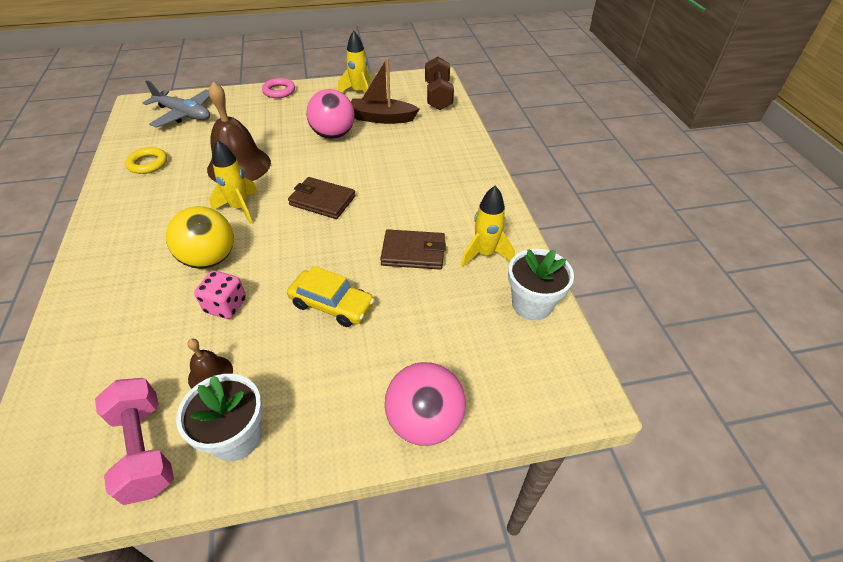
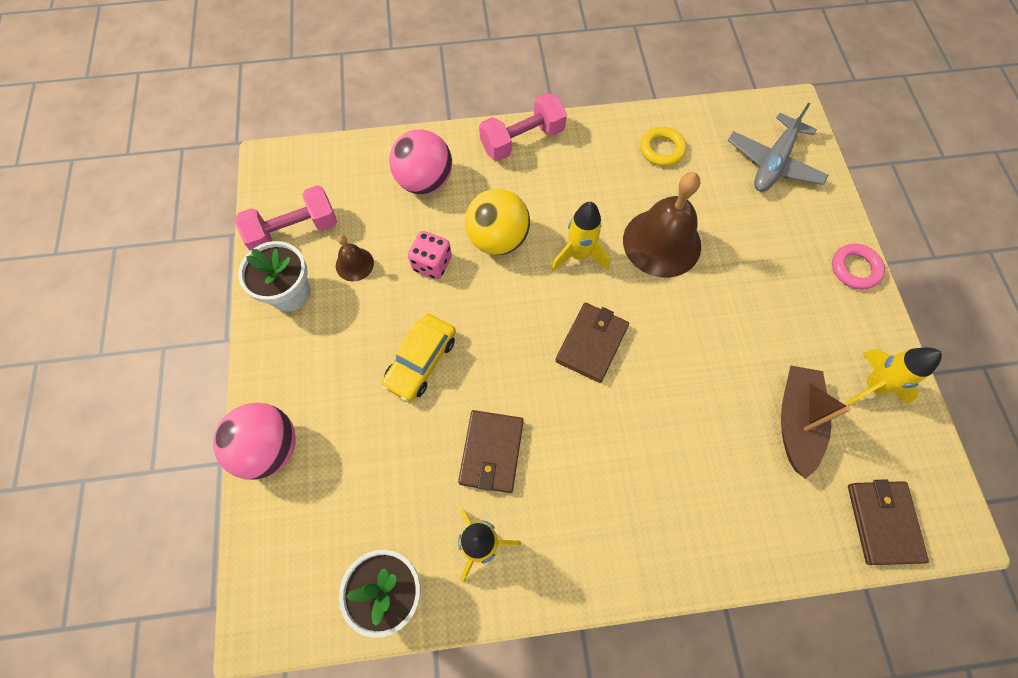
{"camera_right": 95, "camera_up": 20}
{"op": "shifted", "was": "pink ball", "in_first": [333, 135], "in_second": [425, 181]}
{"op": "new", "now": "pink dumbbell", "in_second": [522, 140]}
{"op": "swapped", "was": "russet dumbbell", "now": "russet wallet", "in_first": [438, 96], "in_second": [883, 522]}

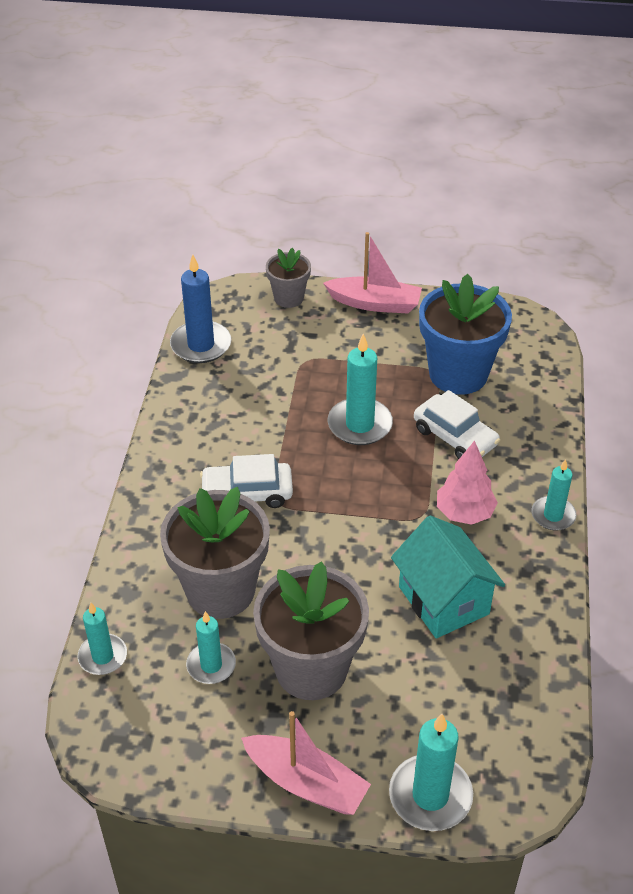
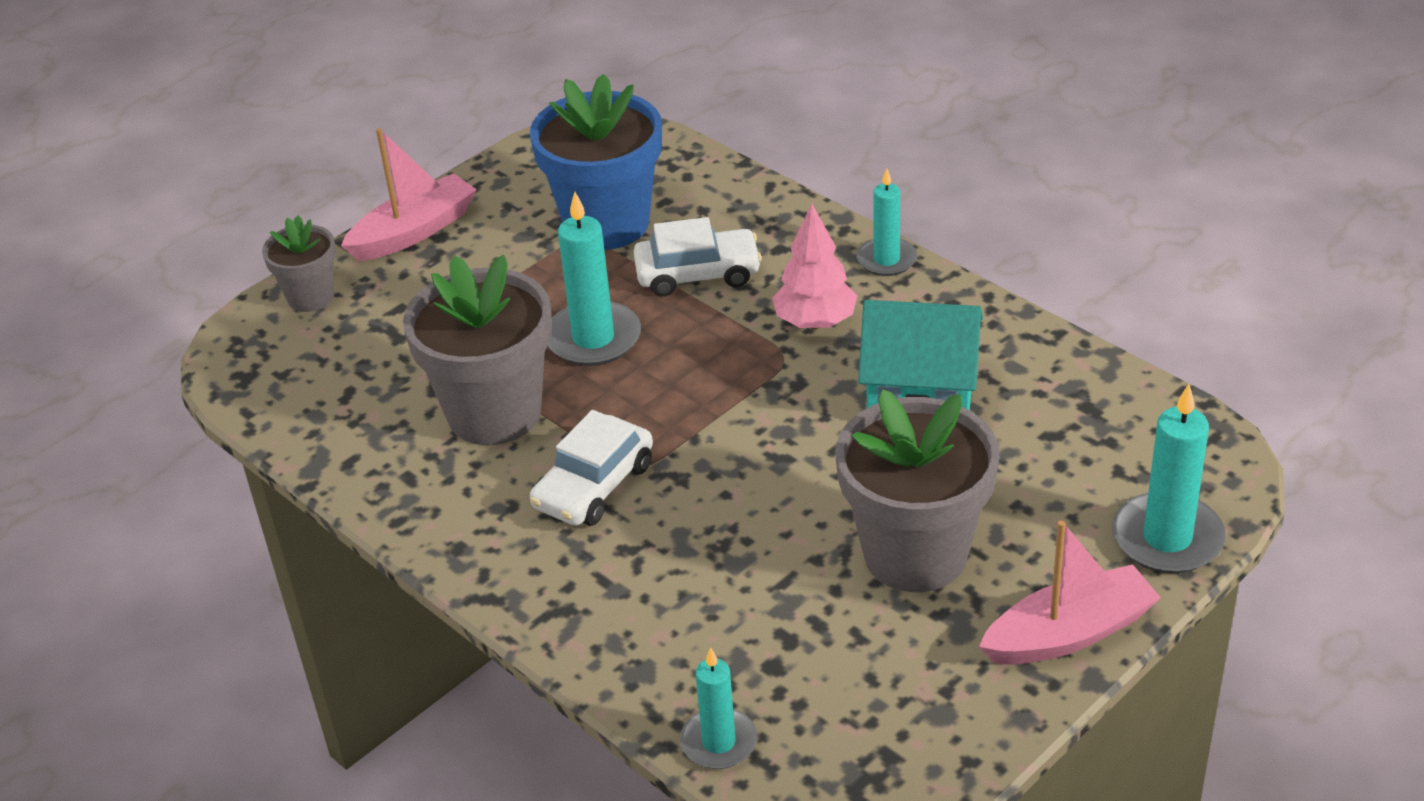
{"camera_right": -50, "camera_up": -5}
{"op": "shifted", "was": "ash-grey plant pot", "in_first": [220, 590], "in_second": [494, 413]}
{"op": "gone", "was": "blue pillar candle", "in_first": [201, 345]}
{"op": "gone", "was": "turquoise pillar candle", "in_first": [211, 665]}

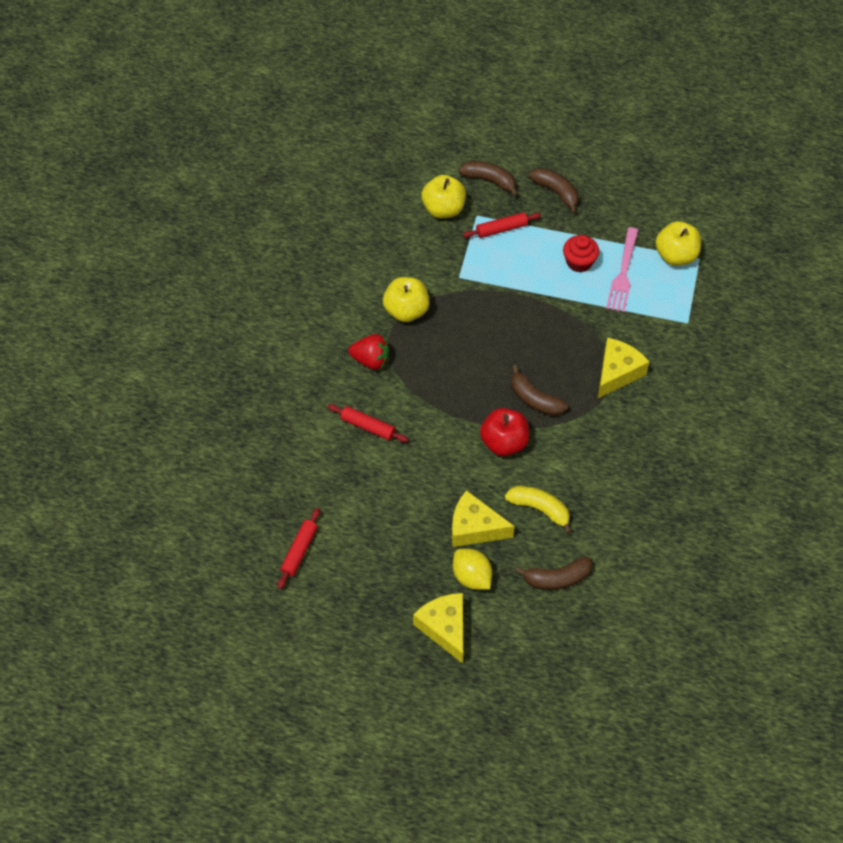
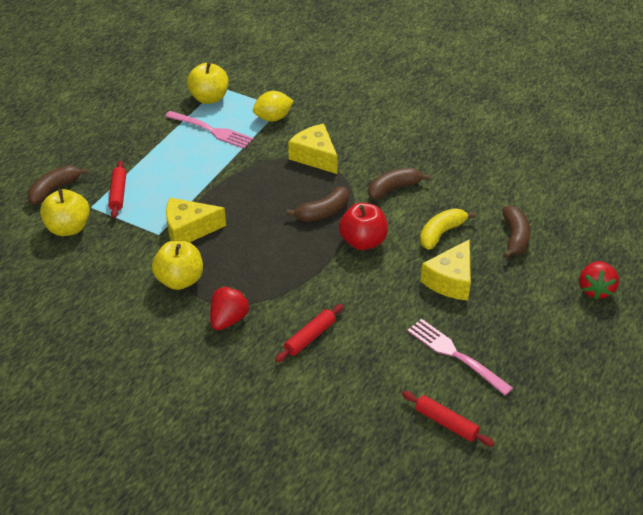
{"camera_right": -75, "camera_up": -15}
{"op": "shifted", "was": "golden cheese", "in_first": [444, 628], "in_second": [189, 230]}
{"op": "shifted", "was": "golden citrus fruit", "in_first": [471, 576], "in_second": [273, 118]}
{"op": "shifted", "was": "russet banana", "in_first": [556, 192], "in_second": [394, 188]}
{"op": "new", "now": "pink fork", "in_second": [455, 355]}
{"op": "new", "now": "scarlet berry", "in_second": [595, 289]}
{"op": "gone", "was": "scarlet muffin", "in_first": [579, 262]}

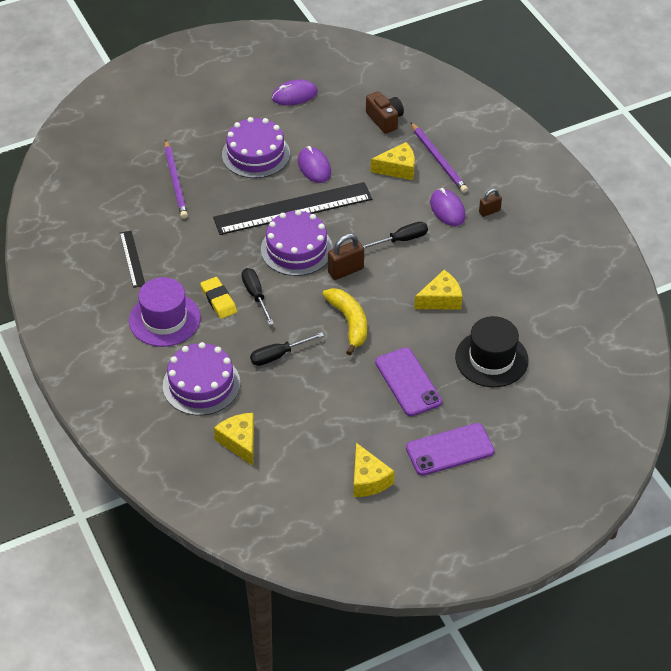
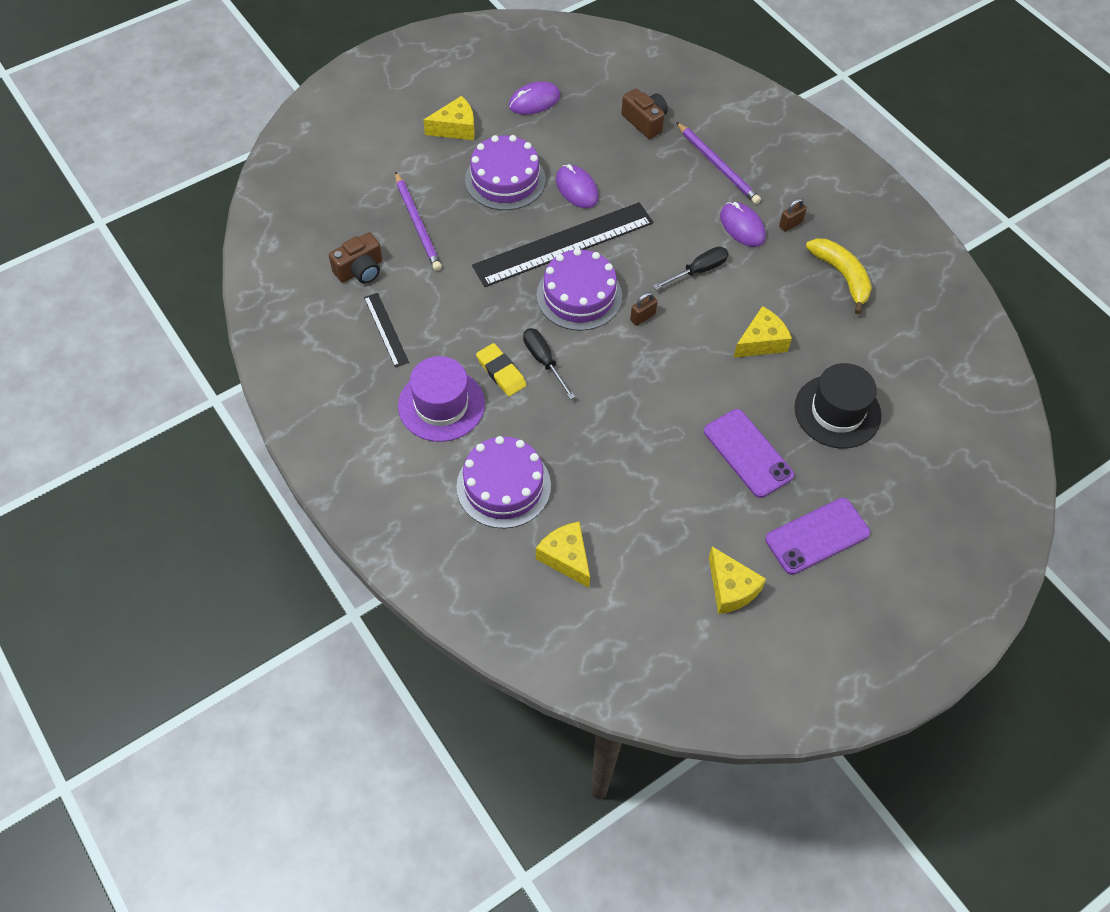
{"camera_right": -10, "camera_up": 10}
{"op": "new", "now": "russet photo camera", "in_second": [360, 270]}
{"op": "shifted", "was": "golden cheese", "in_first": [398, 168], "in_second": [455, 128]}
{"op": "scaled", "was": "russet small lock", "in_first": [345, 270], "in_second": [642, 317], "ratio": 0.63}
{"op": "shifted", "was": "golden banana", "in_first": [349, 322], "in_second": [842, 276]}
{"op": "gone", "was": "ebony hand screwdriver", "in_first": [278, 355]}

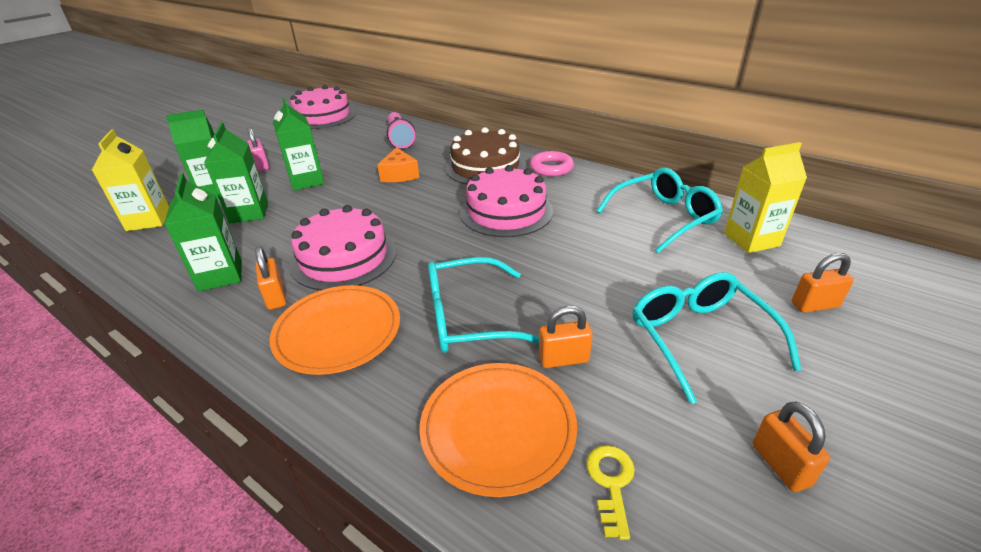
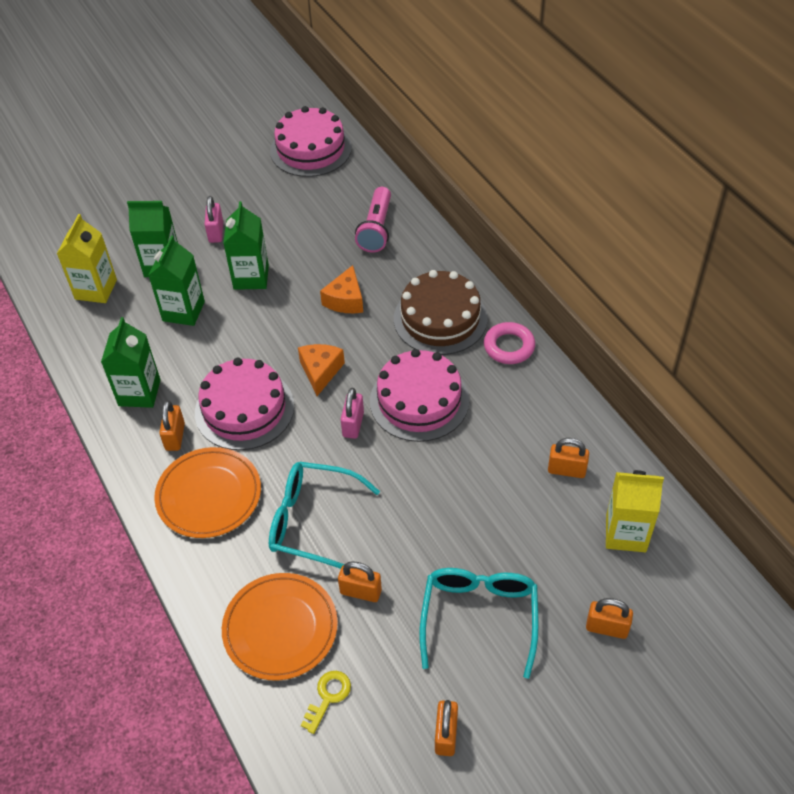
{"camera_right": 25, "camera_up": 15}
{"op": "new", "now": "bright orange cheese", "in_second": [320, 371]}
{"op": "new", "now": "pink small lock", "in_second": [353, 424]}
{"op": "swapped", "was": "turquoise glasses", "now": "bright orange small lock", "in_first": [664, 217], "in_second": [566, 470]}

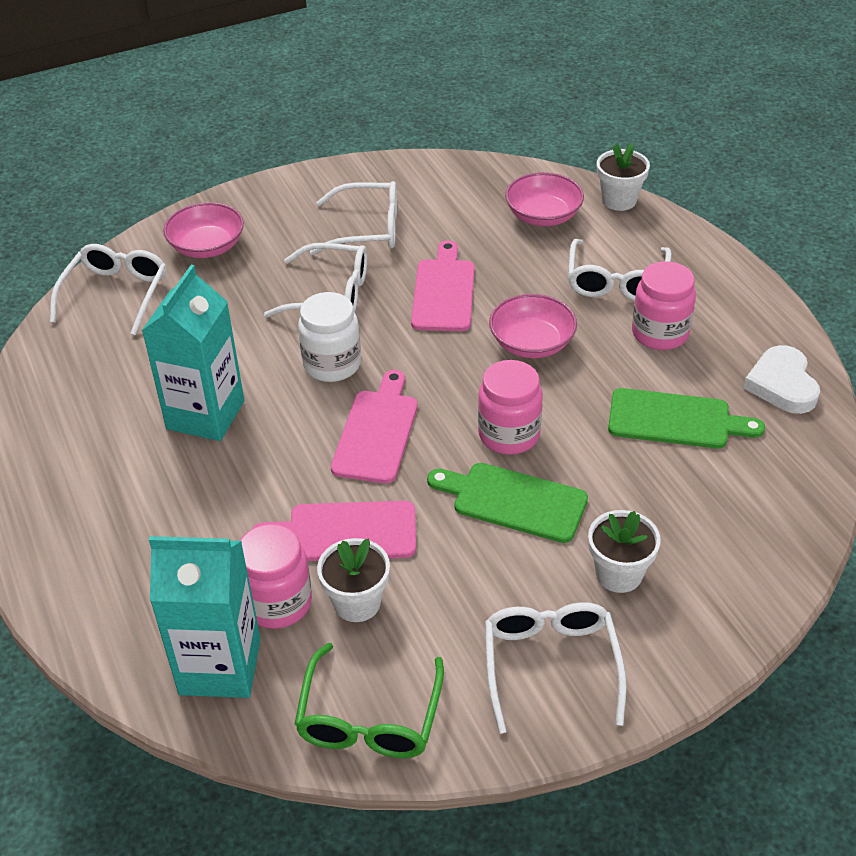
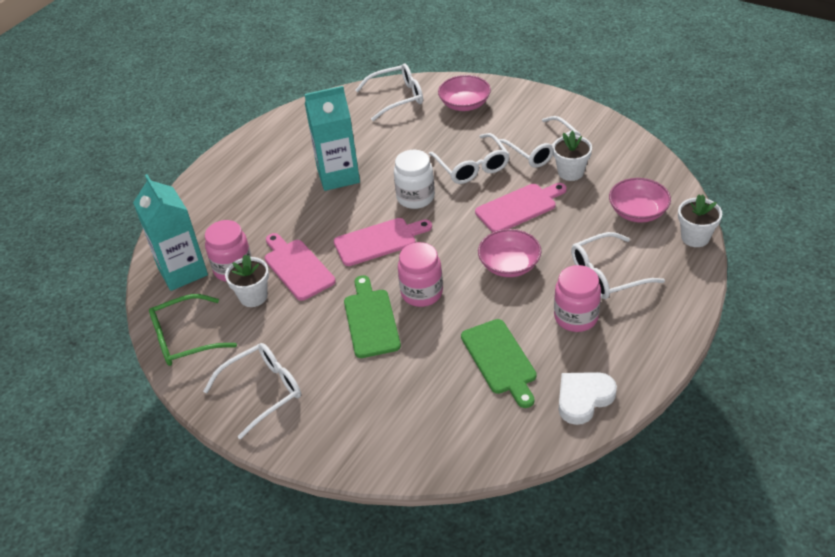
{"camera_right": 60, "camera_up": 0}
{"op": "shifted", "was": "white plant pot", "in_first": [619, 574], "in_second": [570, 172]}

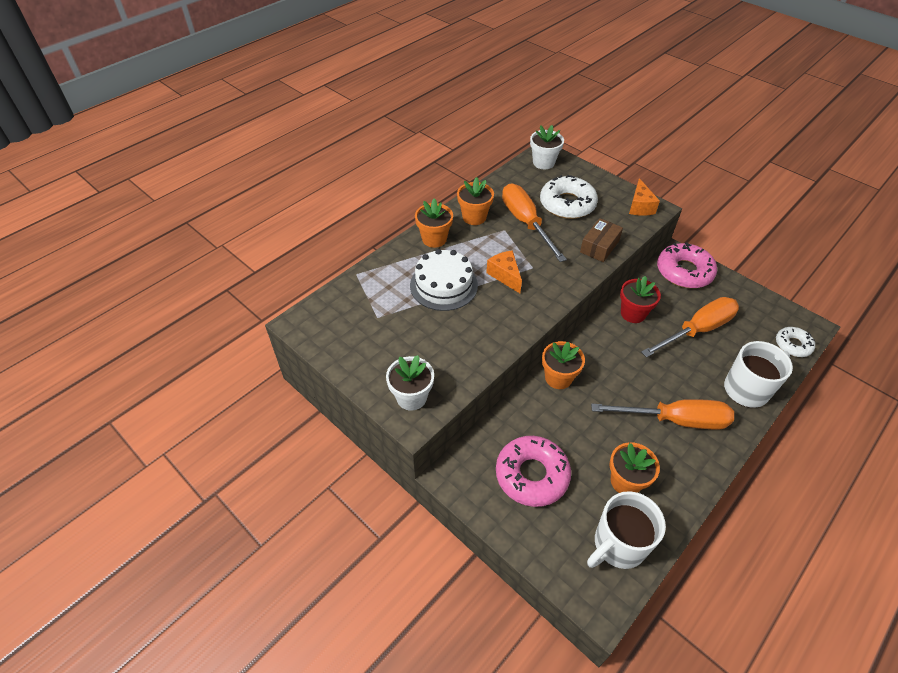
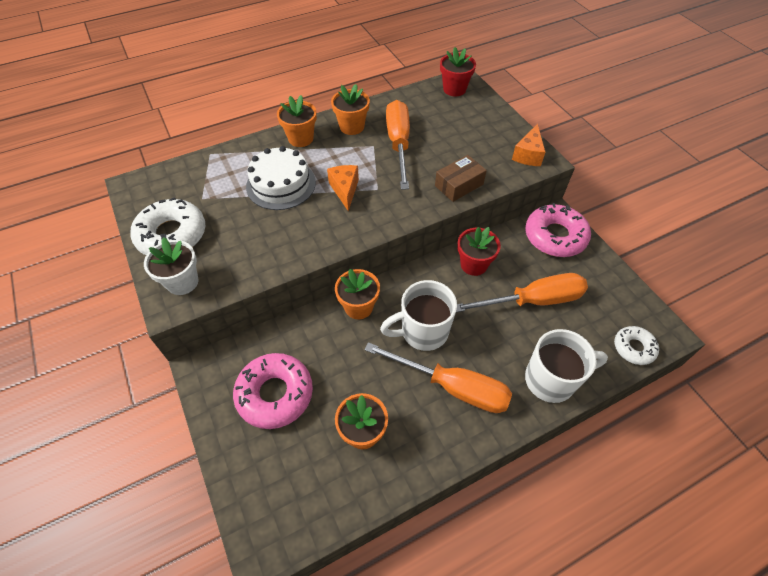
{"camera_right": 20, "camera_up": 5}
{"op": "shifted", "was": "white glazed donut", "in_first": [567, 204], "in_second": [172, 235]}
{"op": "shifted", "was": "white coffee mug", "in_first": [618, 545], "in_second": [422, 332]}
{"op": "repainted", "was": "white plant pot", "now": "scarlet plant pot", "in_first": [543, 162], "in_second": [454, 89]}

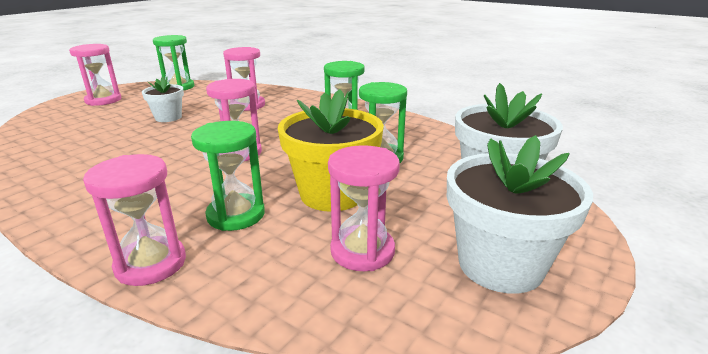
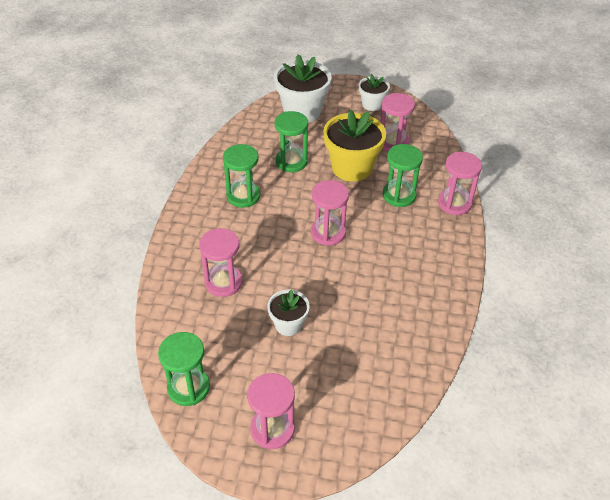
{"camera_right": -115, "camera_up": 20}
{"op": "scaled", "was": "white plant pot", "in_first": [500, 264], "in_second": [372, 104], "ratio": 0.56}

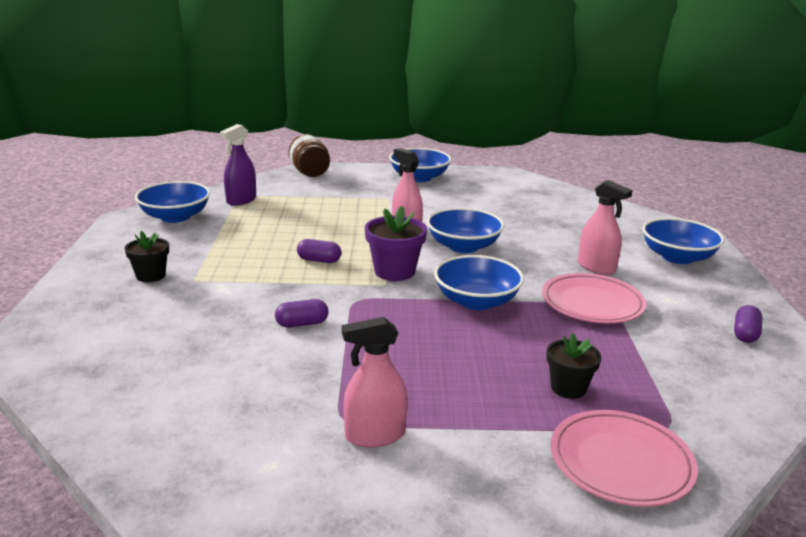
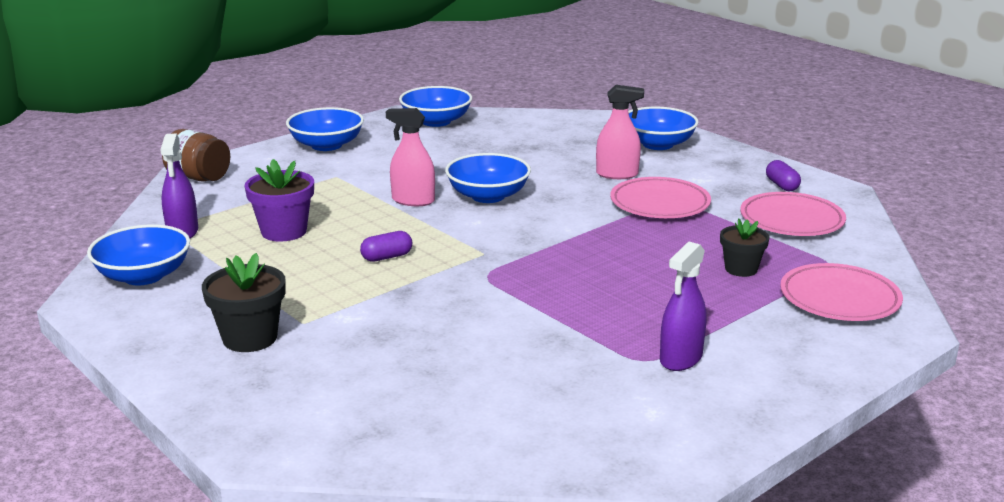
{"camera_right": -40, "camera_up": 0}
{"op": "scaled", "was": "ebony plant pot", "in_first": [150, 276], "in_second": [250, 338], "ratio": 1.5}
{"op": "shifted", "was": "violet plant pot", "in_first": [394, 271], "in_second": [284, 231]}
{"op": "shifted", "was": "blue bowl", "in_first": [476, 301], "in_second": [436, 121]}
{"op": "repainted", "was": "pink spray bottle", "now": "violet spray bottle", "in_first": [374, 435], "in_second": [681, 358]}
{"op": "new", "now": "pink dinner plate", "in_second": [791, 220]}
{"op": "gone", "was": "violet capsule", "in_first": [302, 324]}

